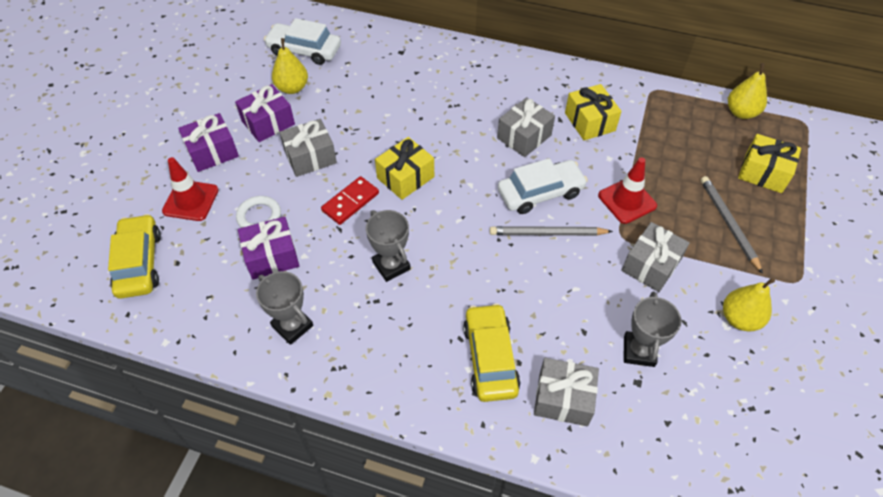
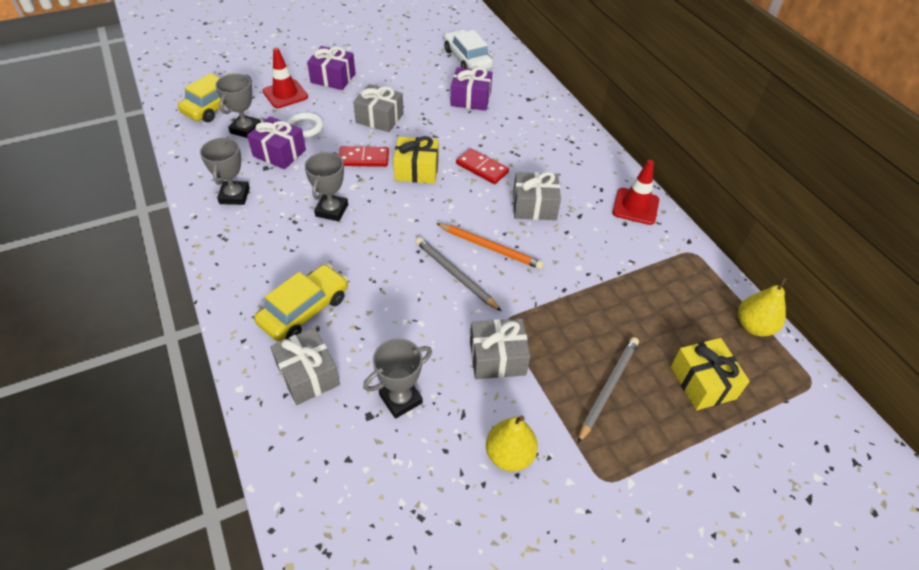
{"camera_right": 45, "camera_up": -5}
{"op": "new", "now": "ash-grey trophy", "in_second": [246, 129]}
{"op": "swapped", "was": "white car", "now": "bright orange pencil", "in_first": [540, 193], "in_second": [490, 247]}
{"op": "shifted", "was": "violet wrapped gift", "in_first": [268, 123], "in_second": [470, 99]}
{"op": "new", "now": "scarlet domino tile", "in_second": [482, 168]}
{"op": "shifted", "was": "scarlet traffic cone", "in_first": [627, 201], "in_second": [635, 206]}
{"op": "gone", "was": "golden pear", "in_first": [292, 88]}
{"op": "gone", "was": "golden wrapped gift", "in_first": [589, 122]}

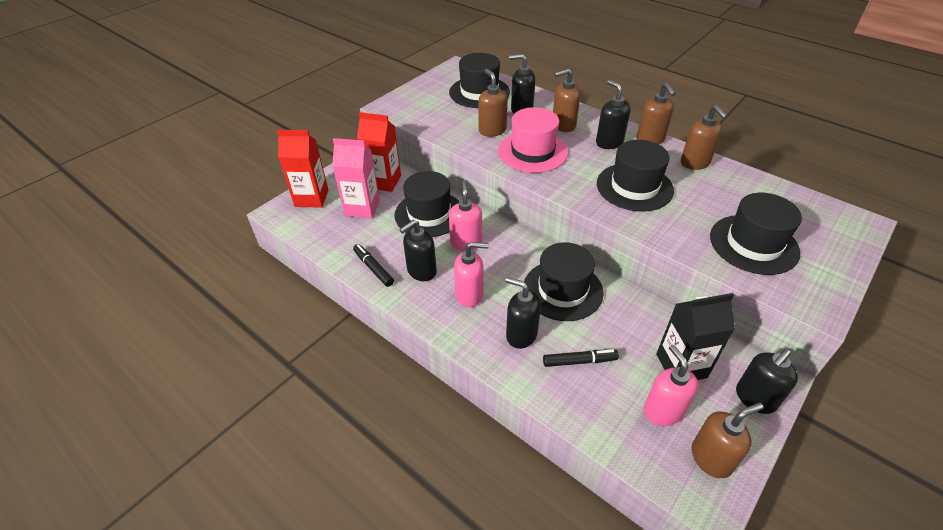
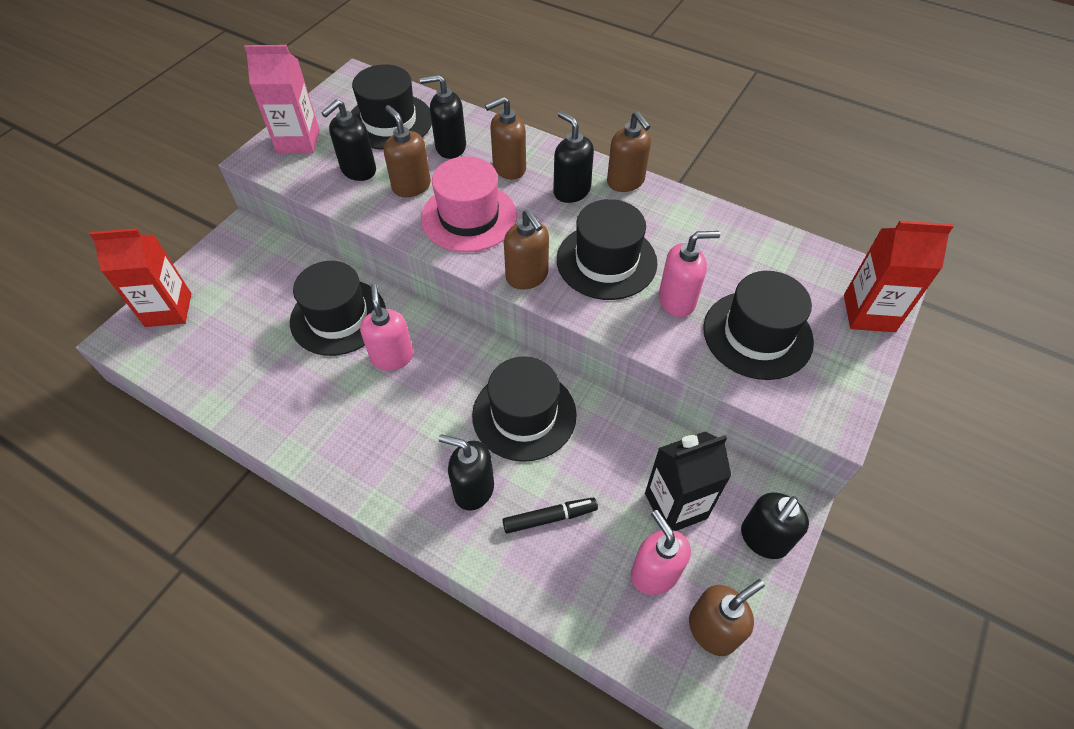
{"camera_right": -10, "camera_up": 10}
{"op": "shifted", "was": "pink milk carton", "in_first": [362, 208], "in_second": [298, 141]}
{"op": "shifted", "was": "ebony soap pump", "in_first": [421, 271], "in_second": [358, 170]}
{"op": "shifted", "was": "russet soap pump", "in_first": [695, 163], "in_second": [527, 276]}
{"op": "shifted", "was": "pink soap pump", "in_first": [469, 295], "in_second": [677, 300]}
{"op": "shifted", "was": "scarlet milk carton", "in_first": [384, 181], "in_second": [869, 313]}
{"op": "gone", "was": "ebony marker", "in_first": [373, 268]}

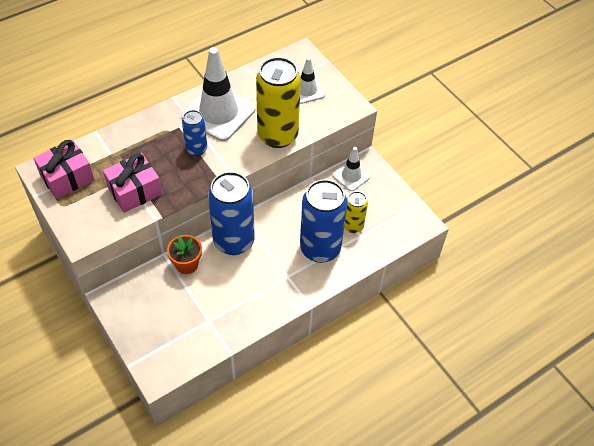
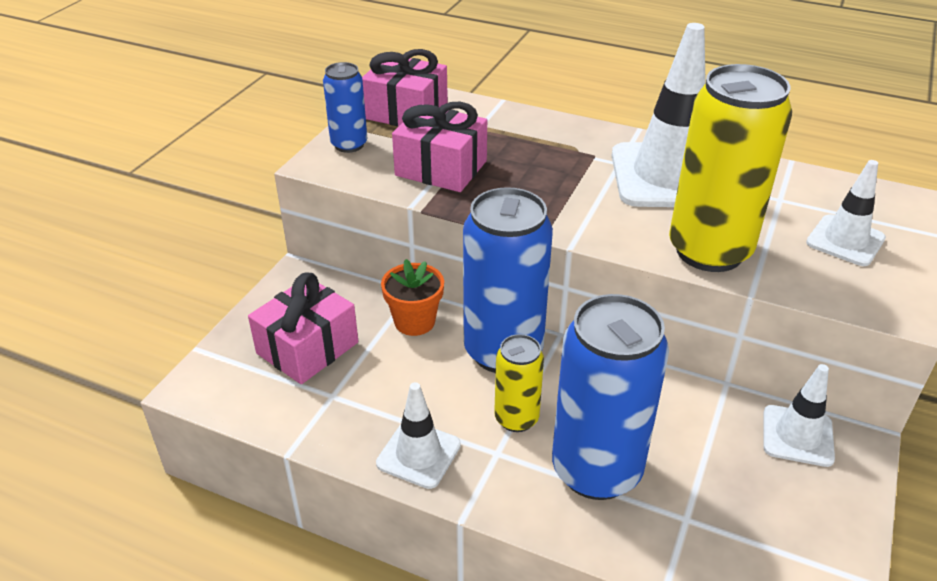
{"camera_right": 60, "camera_up": -15}
{"op": "new", "now": "pink wrapped gift", "in_second": [307, 348]}
{"op": "shifted", "was": "blue can", "in_first": [196, 149], "in_second": [349, 145]}
{"op": "new", "now": "white traffic cone", "in_second": [418, 454]}
{"op": "shifted", "was": "golden can", "in_first": [353, 226], "in_second": [516, 418]}

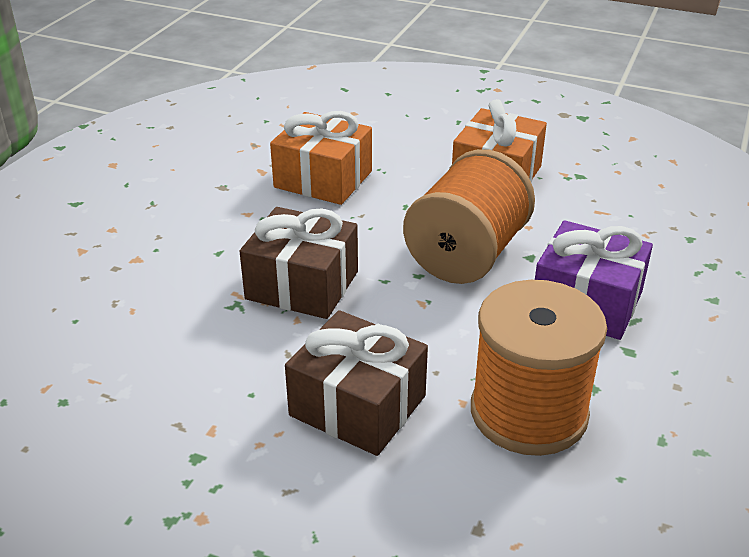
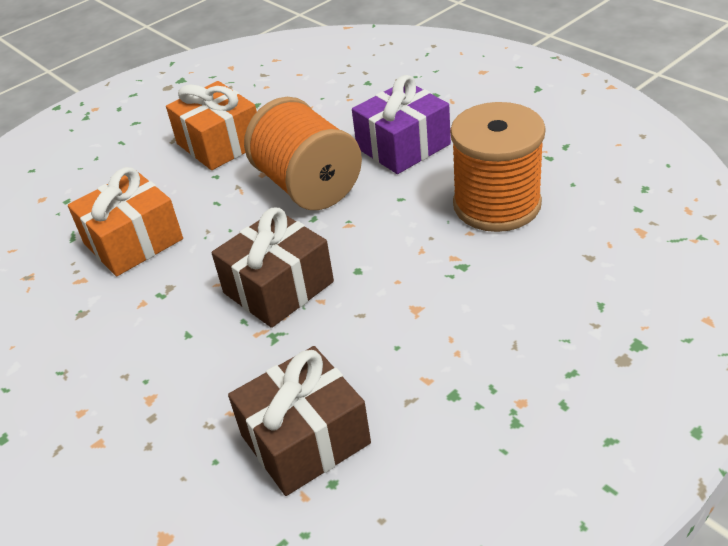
{"camera_right": -60, "camera_up": 5}
{"op": "shifted", "was": "russet wrapped gift", "in_first": [357, 406], "in_second": [305, 439]}

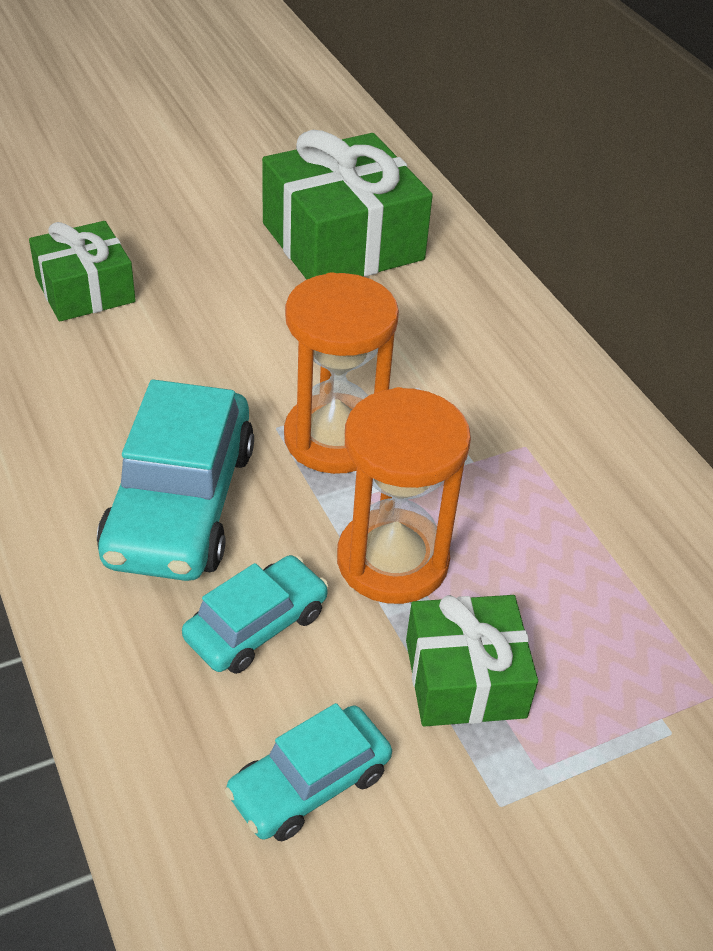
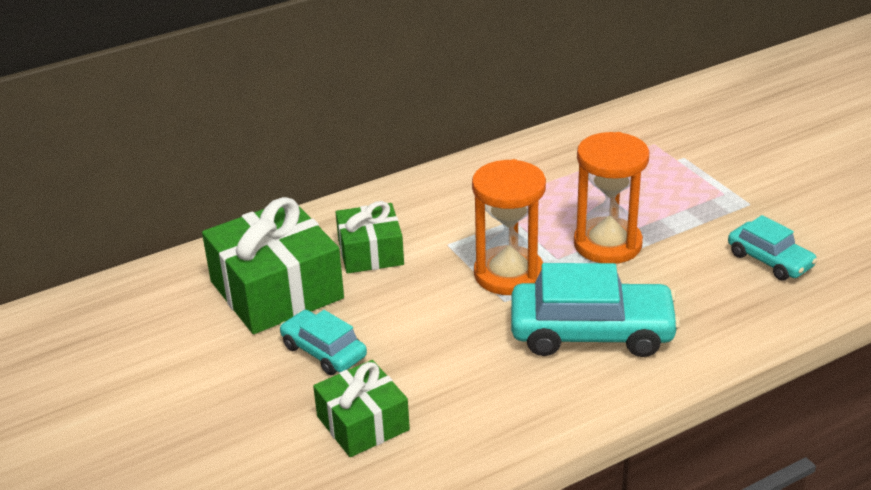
{"camera_right": -90, "camera_up": -10}
{"op": "shifted", "was": "turquoise car", "in_first": [256, 625], "in_second": [324, 351]}
{"op": "shifted", "was": "emerald wrapped gift", "in_first": [465, 678], "in_second": [370, 252]}

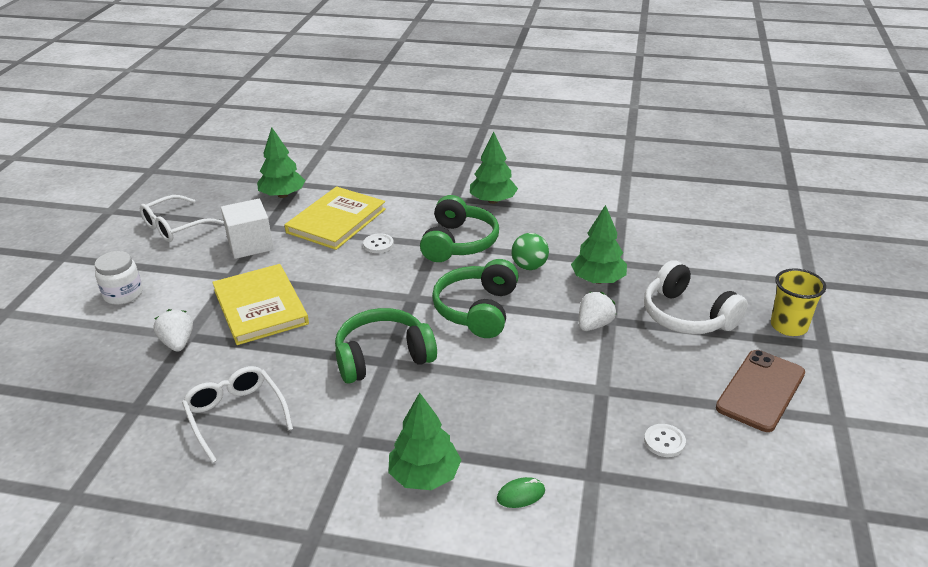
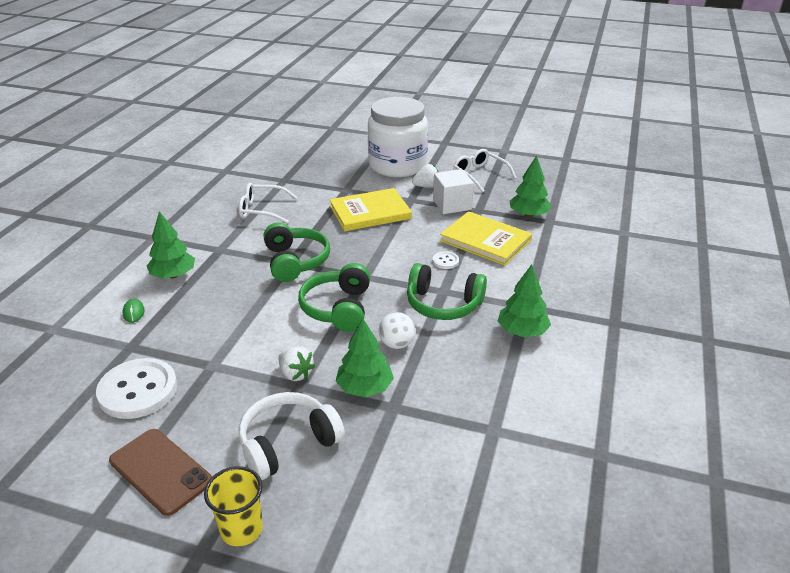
{"camera_right": 95, "camera_up": 0}
{"op": "scaled", "was": "white sewing button", "in_first": [664, 441], "in_second": [138, 390], "ratio": 2.29}
{"op": "rotated", "was": "white glasses", "in_first": [236, 415], "in_second": [262, 210], "clockwise": -150}
{"op": "rotated", "was": "emerald headset", "in_first": [477, 310], "in_second": [338, 308], "clockwise": -105}
{"op": "scaled", "was": "white jam jar", "in_first": [123, 294], "in_second": [397, 165], "ratio": 2.27}
{"op": "repainted", "was": "emerald ball", "now": "white ball", "in_first": [529, 266], "in_second": [396, 344]}
{"op": "shifted", "was": "white berry", "in_first": [178, 343], "in_second": [427, 186]}

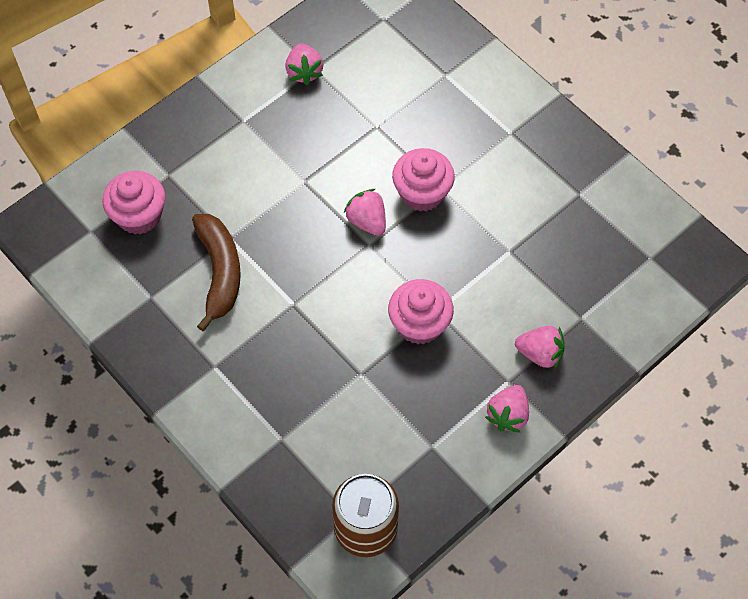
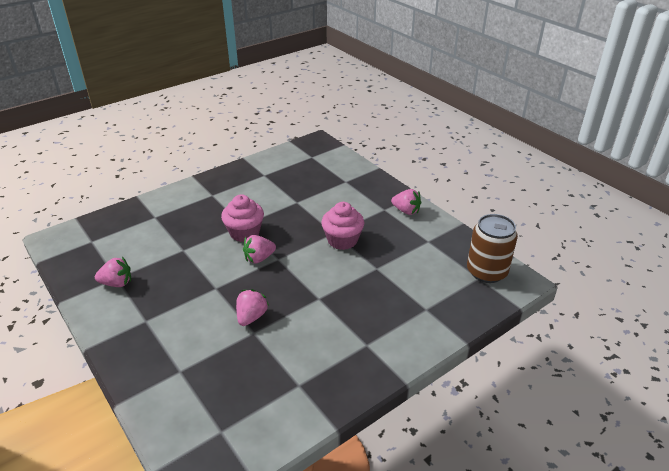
{"camera_right": -85, "camera_up": -25}
{"op": "shifted", "was": "pink berry", "in_first": [540, 353], "in_second": [251, 317]}
{"op": "gone", "was": "pink muffin", "in_first": [139, 215]}
{"op": "gone", "was": "russet banana", "in_first": [219, 272]}

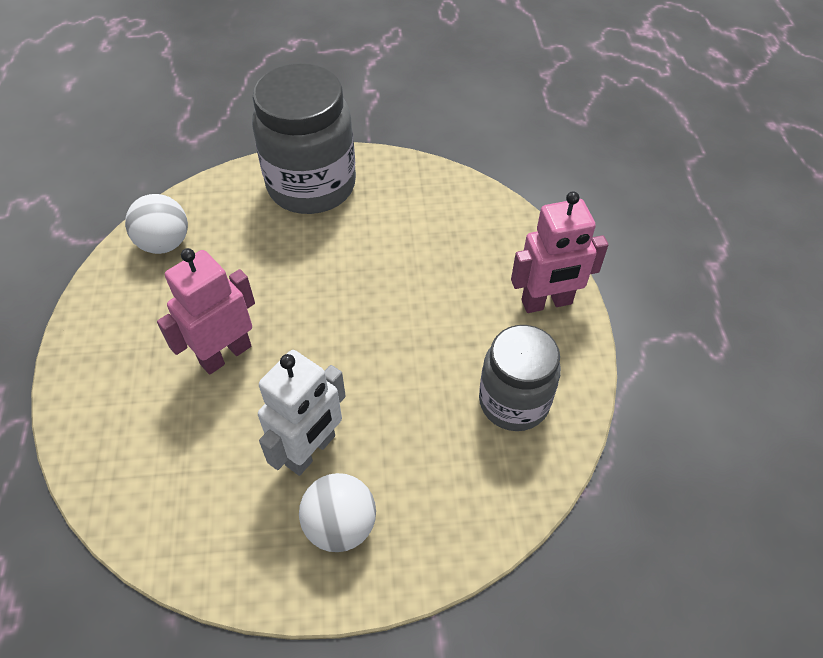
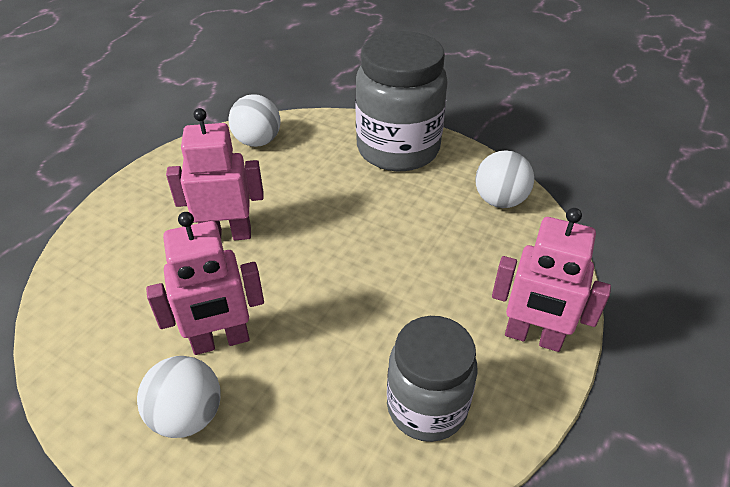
{"camera_right": 35, "camera_up": -10}
{"op": "repainted", "was": "white toy robot", "now": "pink toy robot", "in_first": [311, 451], "in_second": [221, 341]}
{"op": "new", "now": "white ball", "in_second": [499, 201]}

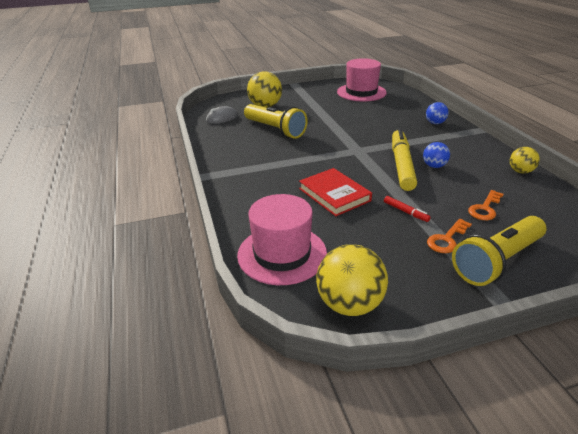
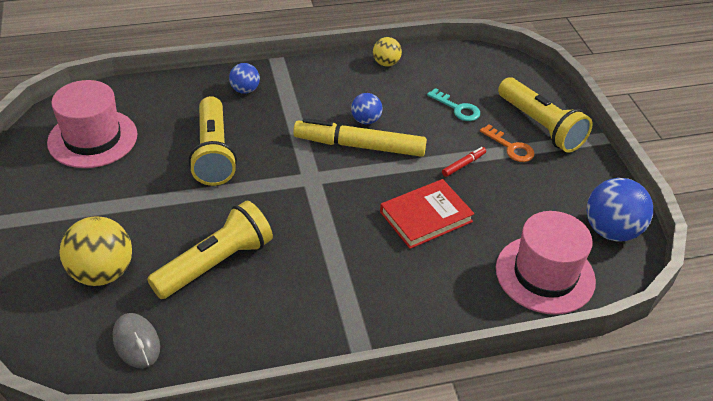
{"camera_right": -90, "camera_up": 10}
{"op": "new", "now": "golden torch", "in_second": [213, 153]}
{"op": "repainted", "was": "bright orange door key", "now": "turquoise door key", "in_first": [485, 208], "in_second": [457, 108]}
{"op": "repainted", "was": "golden ball", "now": "blue ball", "in_first": [349, 304], "in_second": [611, 231]}

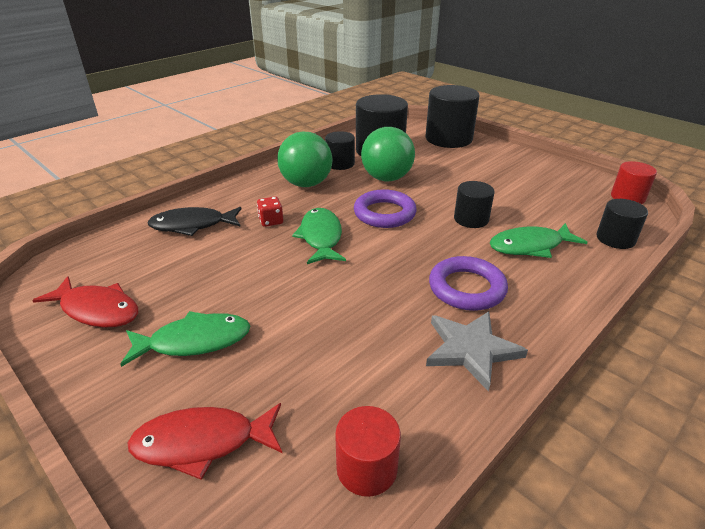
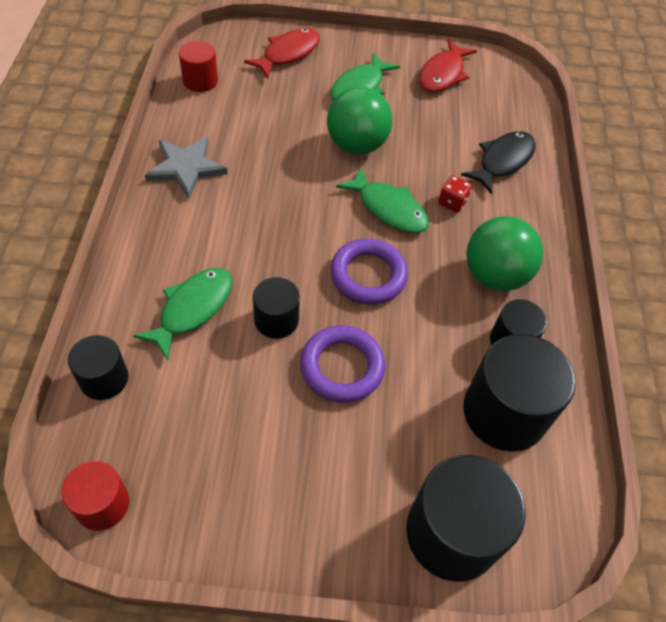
{"camera_right": 135, "camera_up": 20}
{"op": "shifted", "was": "violet torus", "in_first": [466, 288], "in_second": [342, 367]}
{"op": "shifted", "was": "emerald ball", "in_first": [386, 178], "in_second": [356, 145]}
{"op": "rotated", "was": "scarlet toy fish", "in_first": [97, 310], "in_second": [443, 74], "clockwise": -45}

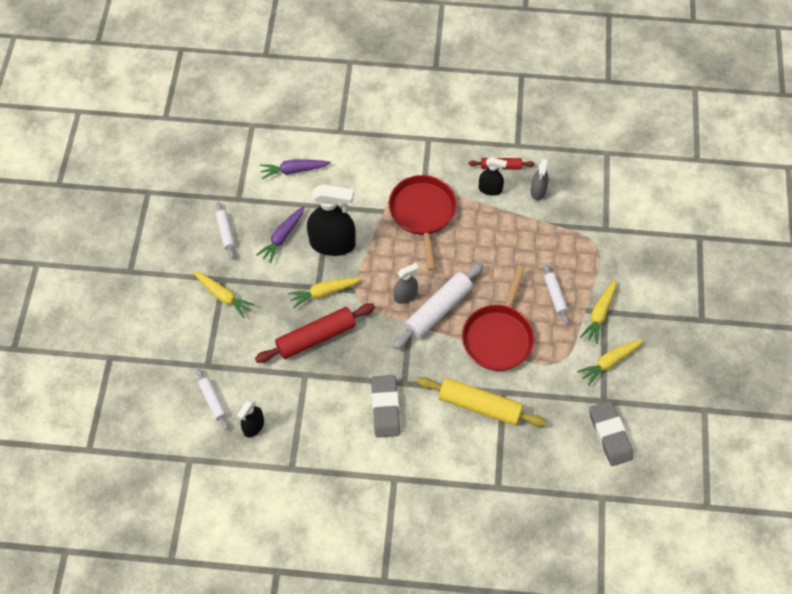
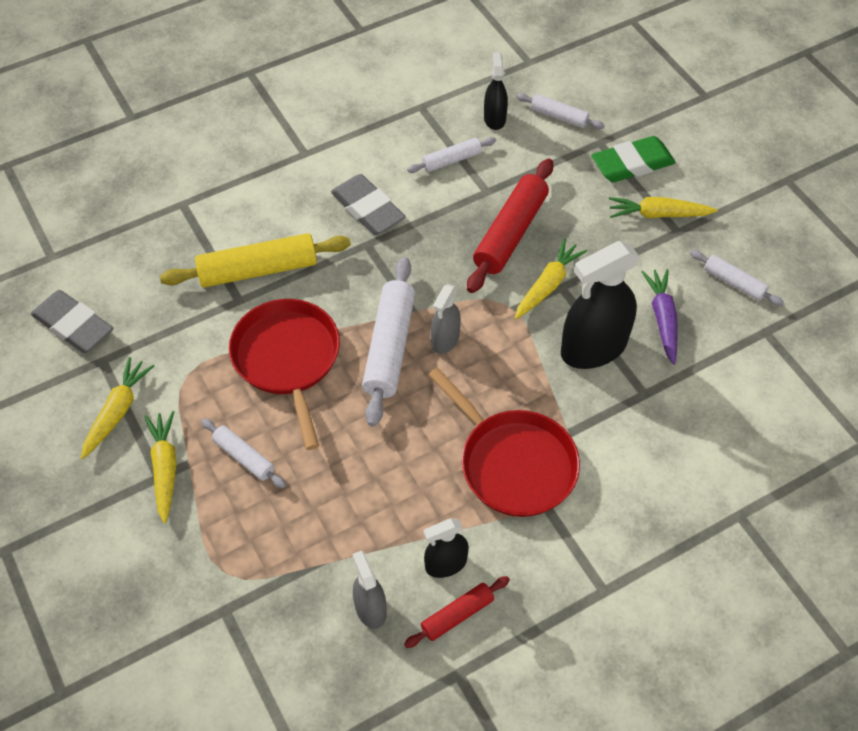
{"camera_right": 145, "camera_up": -5}
{"op": "new", "now": "white pastry roller", "in_second": [451, 160]}
{"op": "new", "now": "emerald gum eraser", "in_second": [632, 164]}
{"op": "gone", "was": "violet toy carrot", "in_first": [294, 170]}

